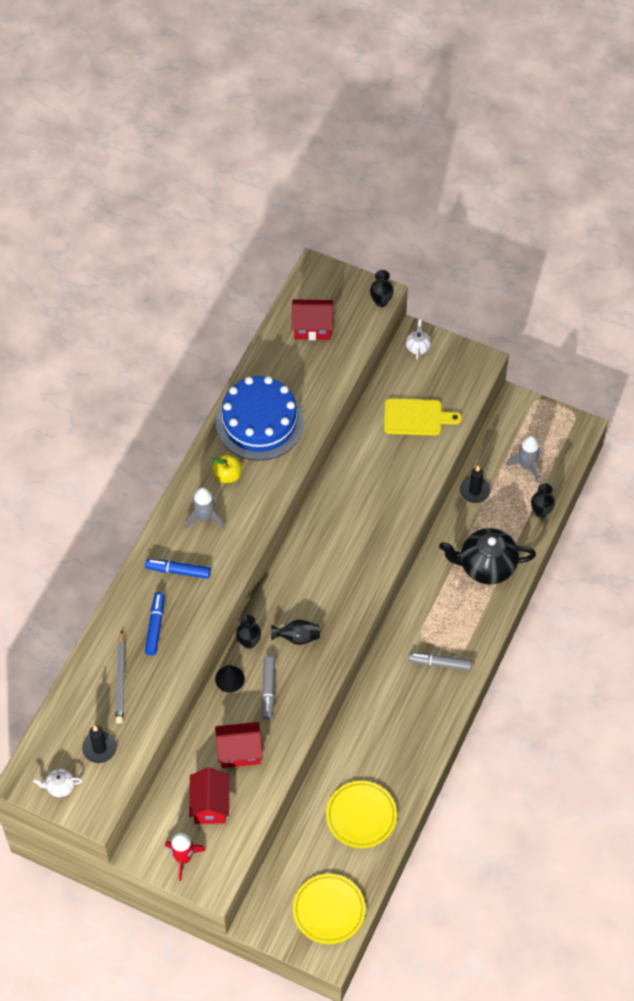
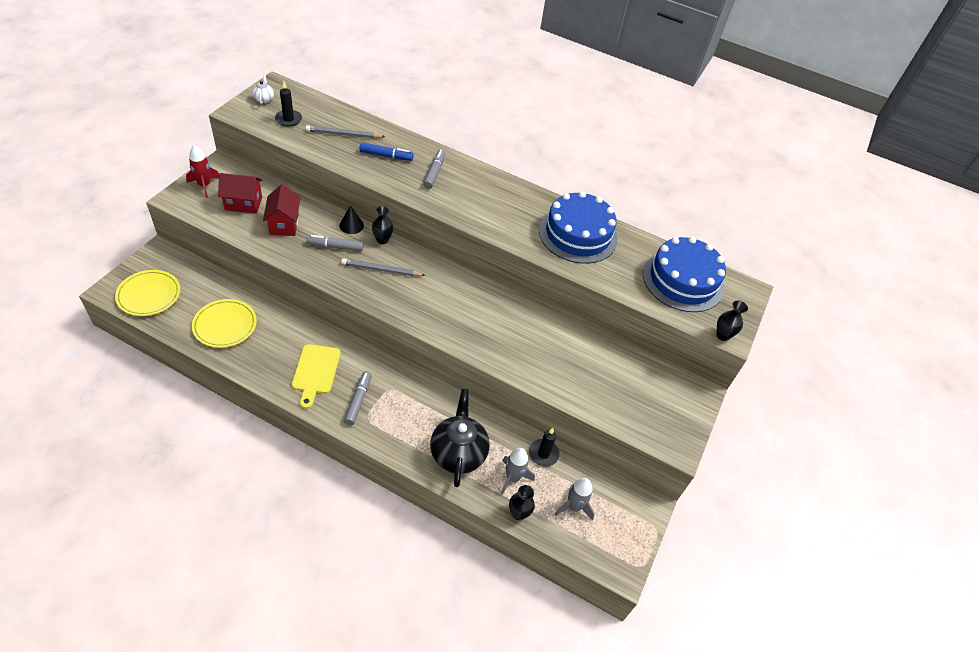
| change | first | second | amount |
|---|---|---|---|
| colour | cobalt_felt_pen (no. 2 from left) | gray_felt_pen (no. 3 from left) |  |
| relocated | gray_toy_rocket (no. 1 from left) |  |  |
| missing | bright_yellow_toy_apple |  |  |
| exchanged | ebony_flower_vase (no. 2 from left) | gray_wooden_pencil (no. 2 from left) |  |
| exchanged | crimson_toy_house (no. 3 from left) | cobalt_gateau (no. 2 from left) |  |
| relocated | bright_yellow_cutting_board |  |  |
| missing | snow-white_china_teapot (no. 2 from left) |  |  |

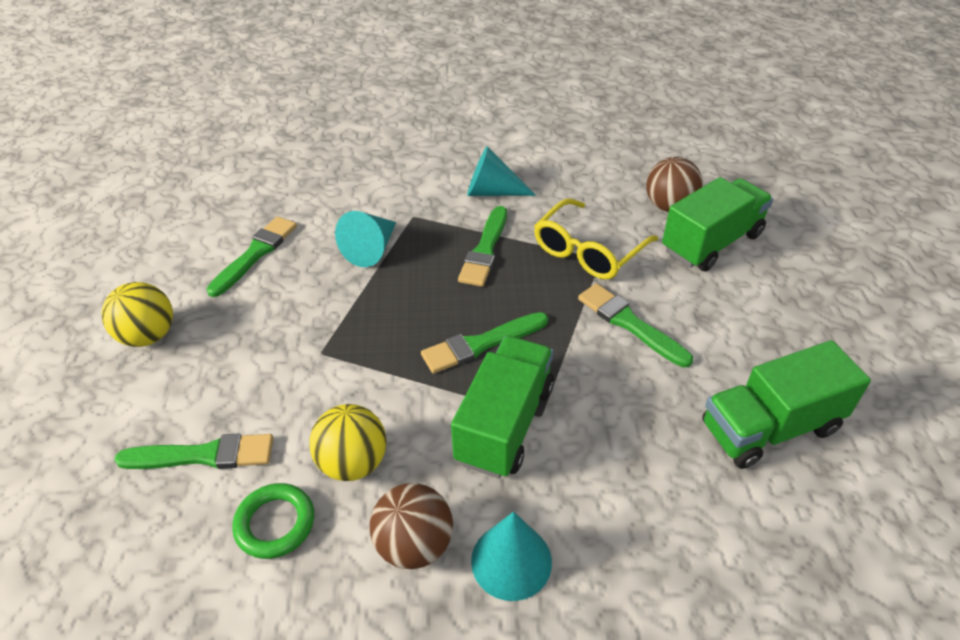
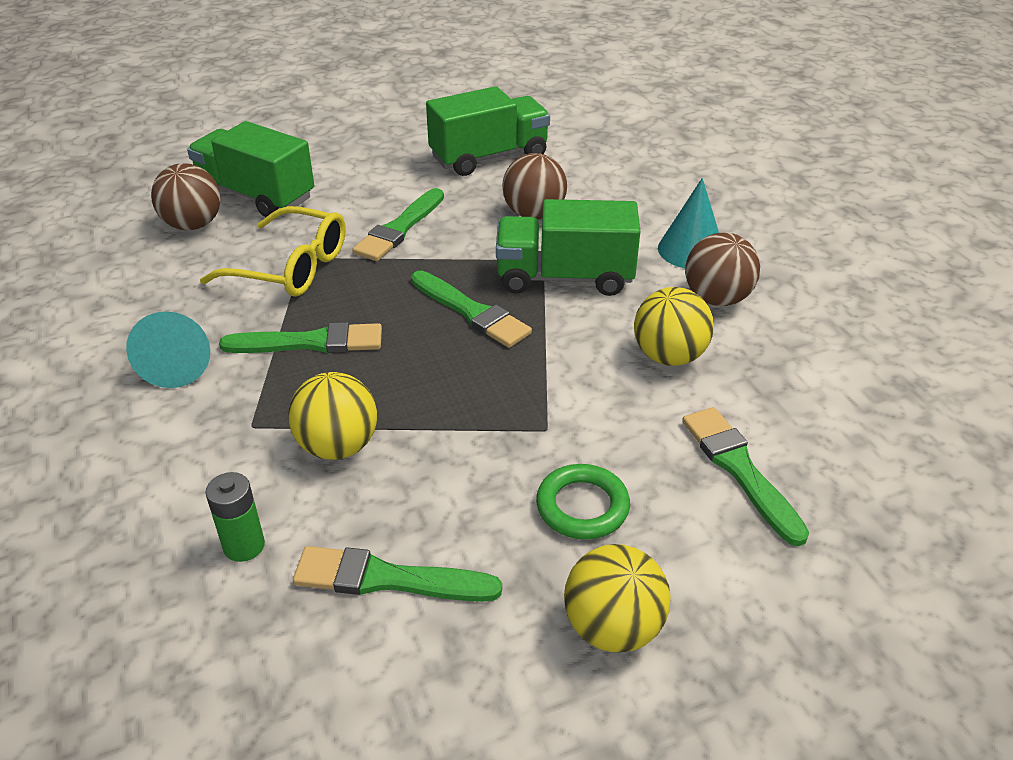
| change | first | second | amount |
|---|---|---|---|
| relocated | leaf-green_hoop |  |  |
| exchanged | aqua_solid_cone (no. 1 from left) | bright_yellow_play_ball (no. 1 from left) |  |
| spun | leaf-green_toy_truck (no. 3 from left in the first image) | leaf-green_toy_truck (no. 2 from left) | 75 degrees counterclockwise |
| appeared |  | leaf-green_battery |  |
| appeared |  | dark_brown_play_ball (no. 2 from left) |  |

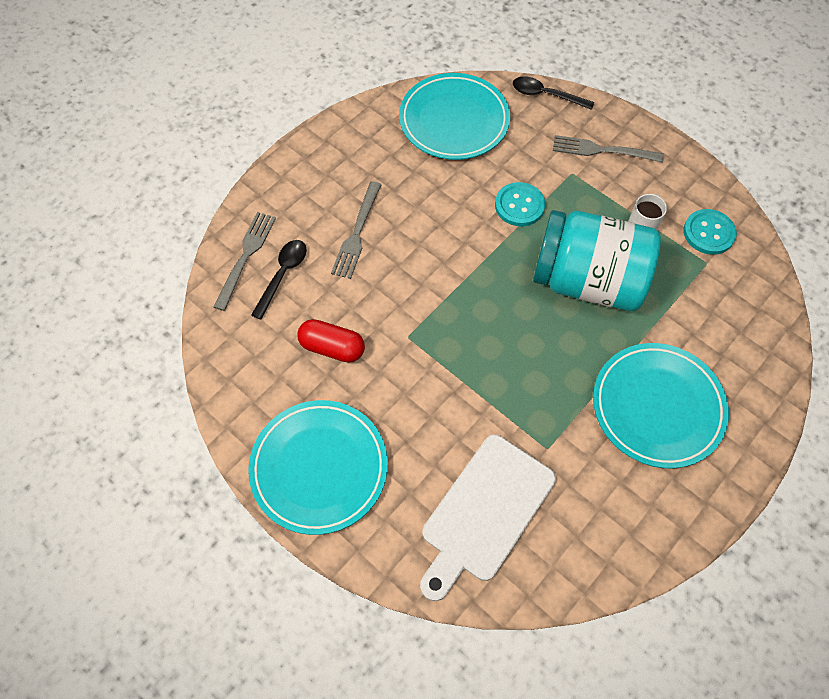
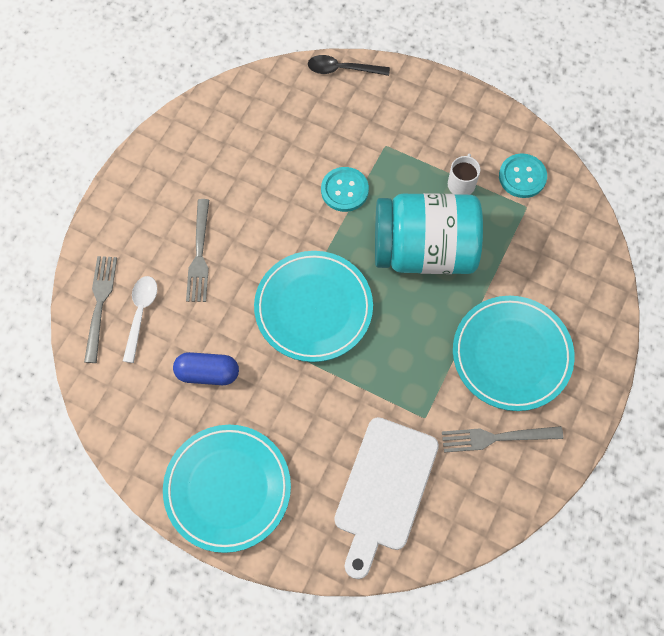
| change | first | second | amount |
|---|---|---|---|
| colour | ebony_tablespoon (no. 1 from left) | snow-white_tablespoon |  |
| colour | crimson_pill_shape | cobalt_pill_shape |  |
| relocated | aqua_flat_dish (no. 2 from left) |  |  |
| relocated | gray_table_fork (no. 3 from left) |  |  |

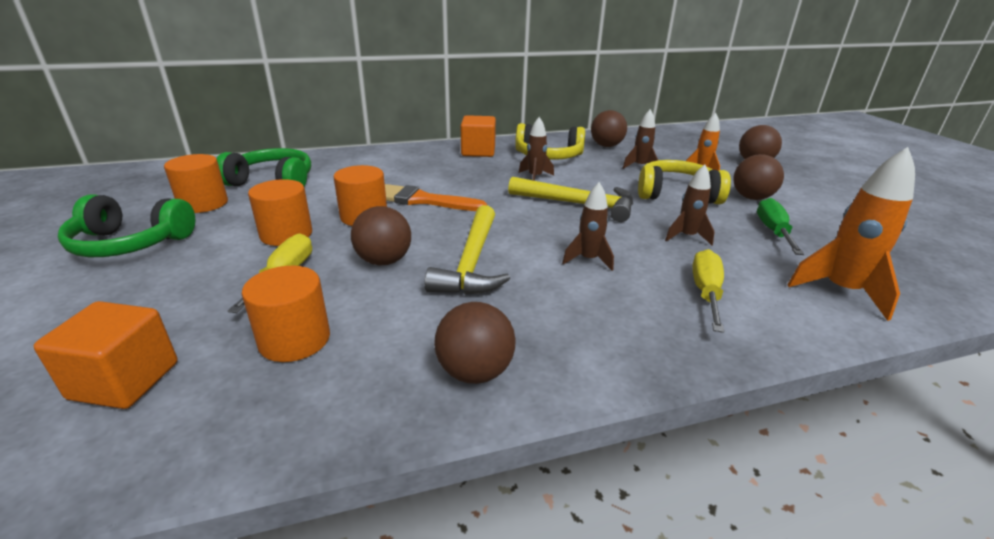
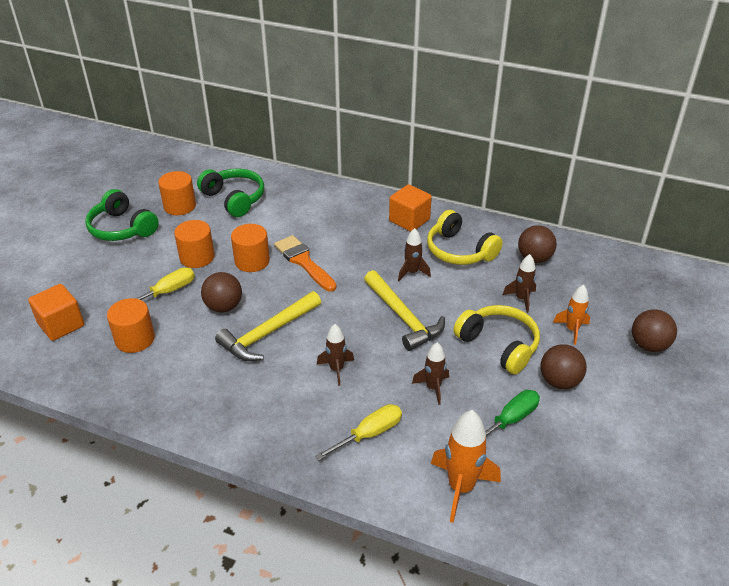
| change | first | second | amount |
|---|---|---|---|
| missing | dark_brown_play_ball (no. 2 from left) |  |  |

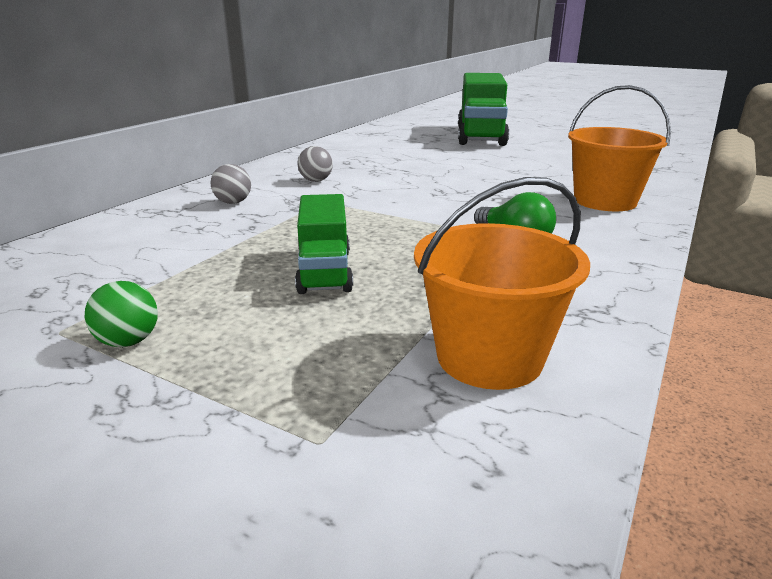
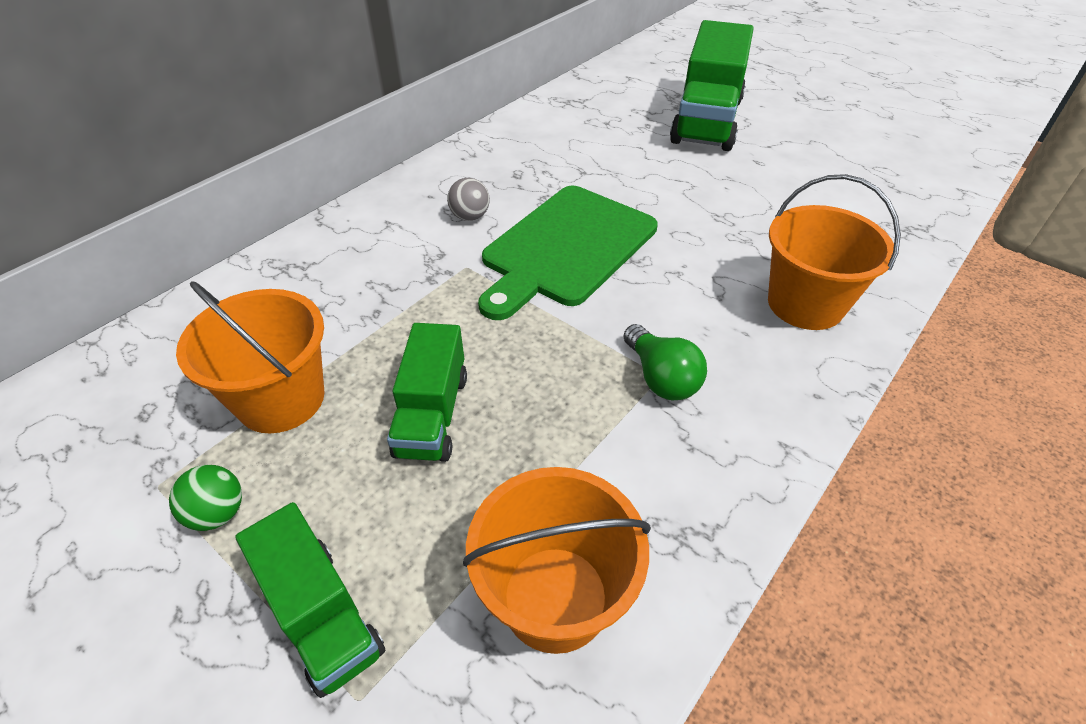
| change | first | second | amount |
|---|---|---|---|
| missing | gray_play_ball (no. 1 from left) |  |  |
| appeared |  | orange_sand_bucket (no. 1 from left) |  |
| appeared |  | leaf-green_toy_truck (no. 1 from left) |  |
| appeared |  | leaf-green_cutting_board |  |

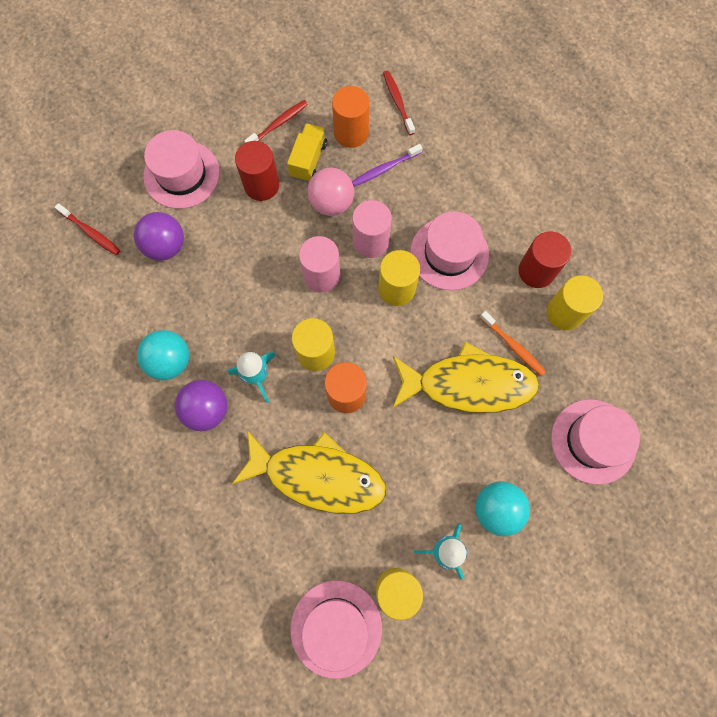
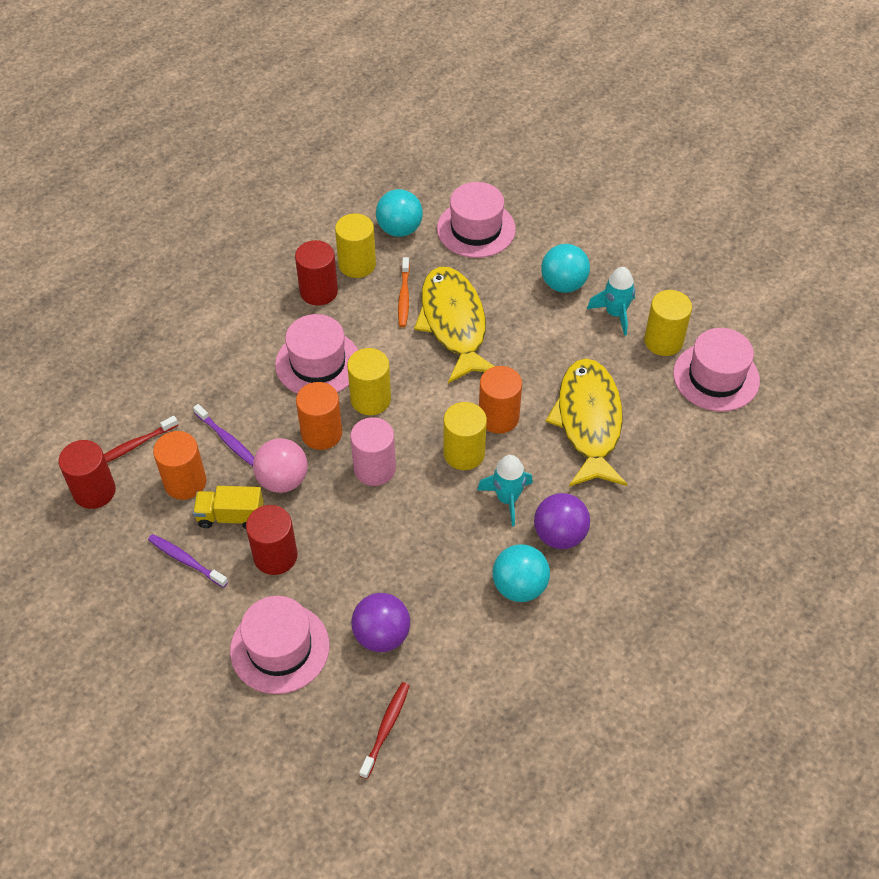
| change | first | second | amount |
|---|---|---|---|
| colour | crimson_toothbrush (no. 2 from left) | royal_purple_toothbrush (no. 1 from left) |  |
| colour | rosy_cylinder_shape (no. 2 from left) | orange_cylinder_shape (no. 2 from left) |  |
| spun | orange_toothbrush |  | 150 degrees clockwise |
| appeared |  | crimson_cylinder_shape (no. 1 from left) |  |
| appeared |  | aqua_play_ball (no. 1 from left) |  |

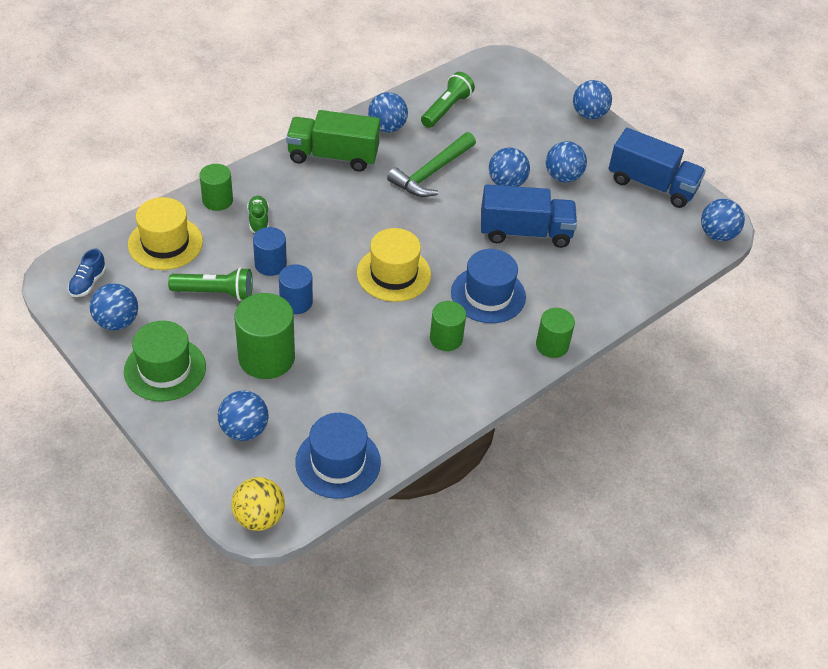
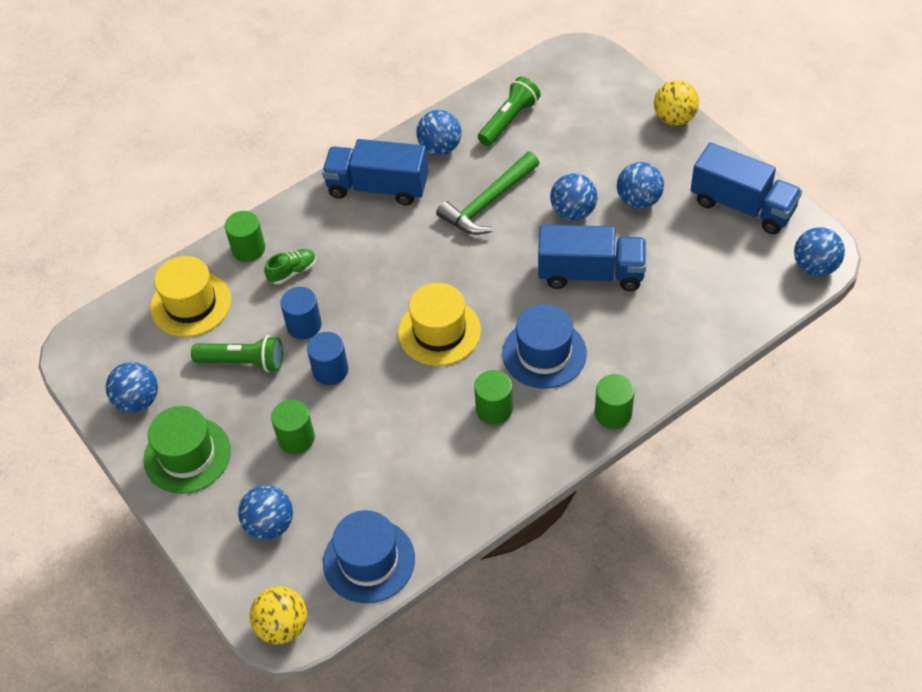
| change | first | second | amount |
|---|---|---|---|
| missing | cobalt_lace-up_shoe |  |  |
| size | leaf-green_cylinder_shape (no. 2 from left) |  | x0.60 |
| spun | leaf-green_lace-up_shoe |  | 60 degrees clockwise |
| colour | leaf-green_toy_truck | cobalt_toy_truck (no. 1 from left) |  |
| colour | cobalt_play_ball (no. 6 from left) | bright_yellow_play_ball (no. 2 from left) |  |

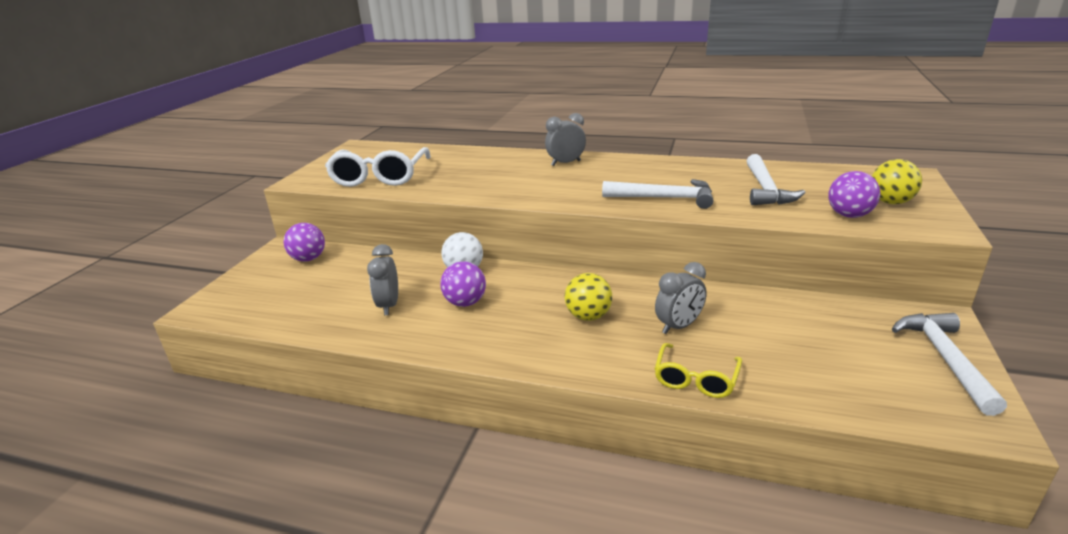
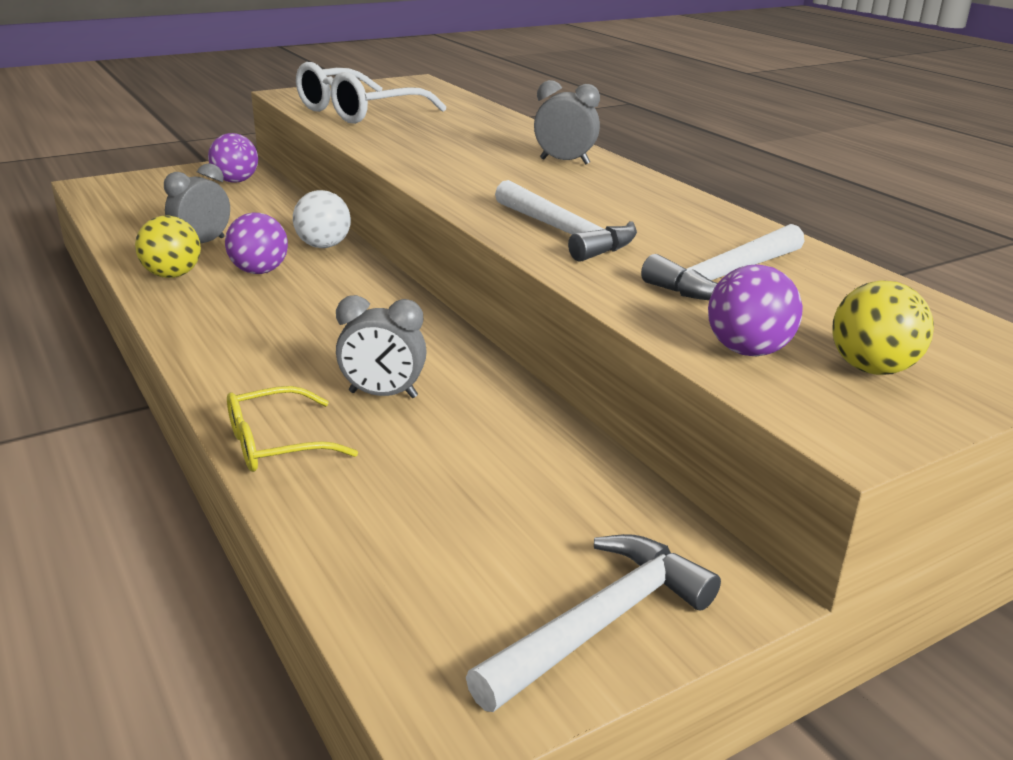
| change | first | second | amount |
|---|---|---|---|
| relocated | bright_yellow_play_ball (no. 1 from left) |  |  |

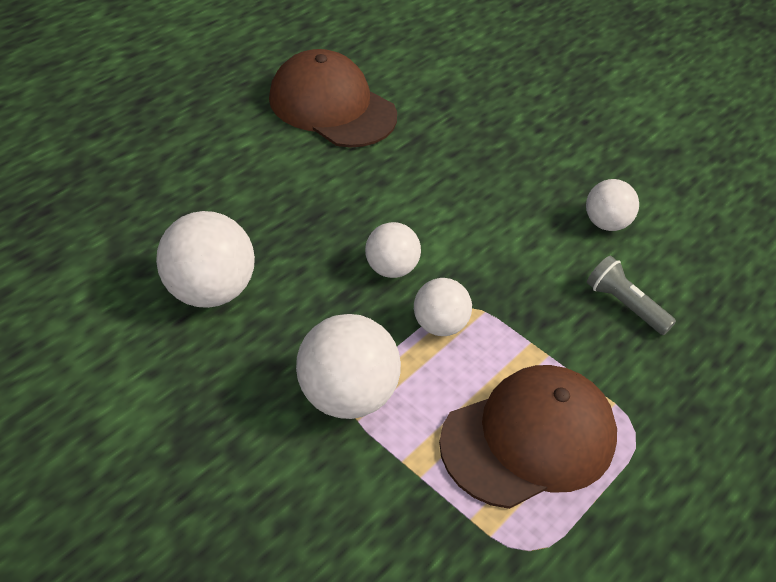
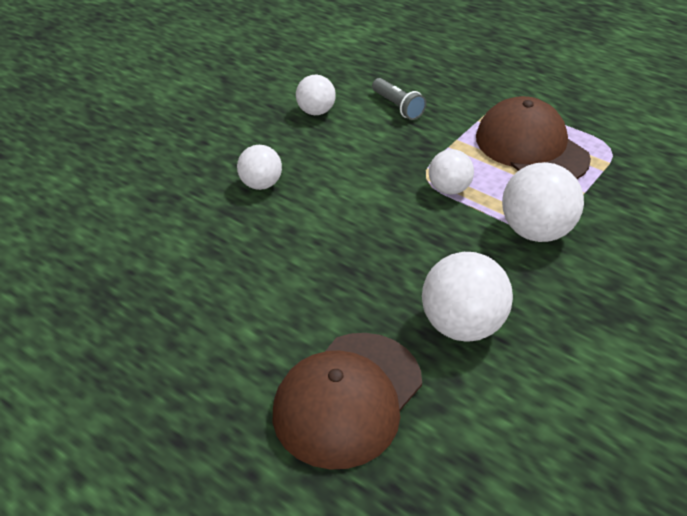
| change | first | second | amount |
|---|---|---|---|
| relocated | dark_brown_cap (no. 1 from left) |  |  |
| relocated | snow-white_play_ball (no. 3 from left in the first image) | snow-white_play_ball (no. 1 from left) |  |
| spun | gray_pocket_torch |  | 75 degrees counterclockwise |

